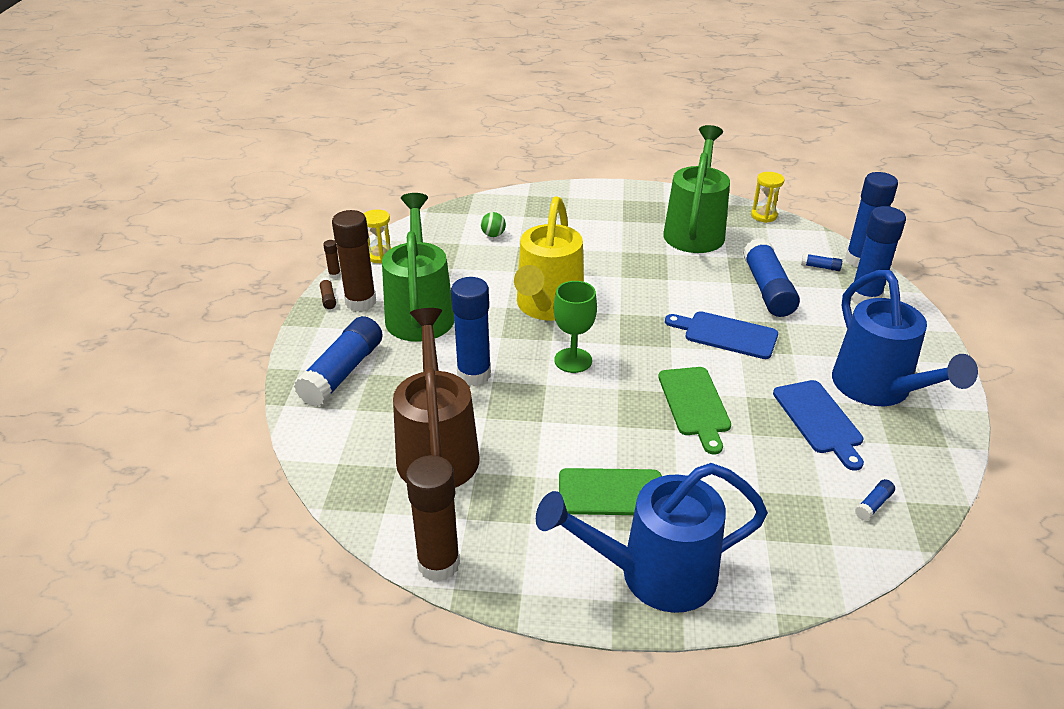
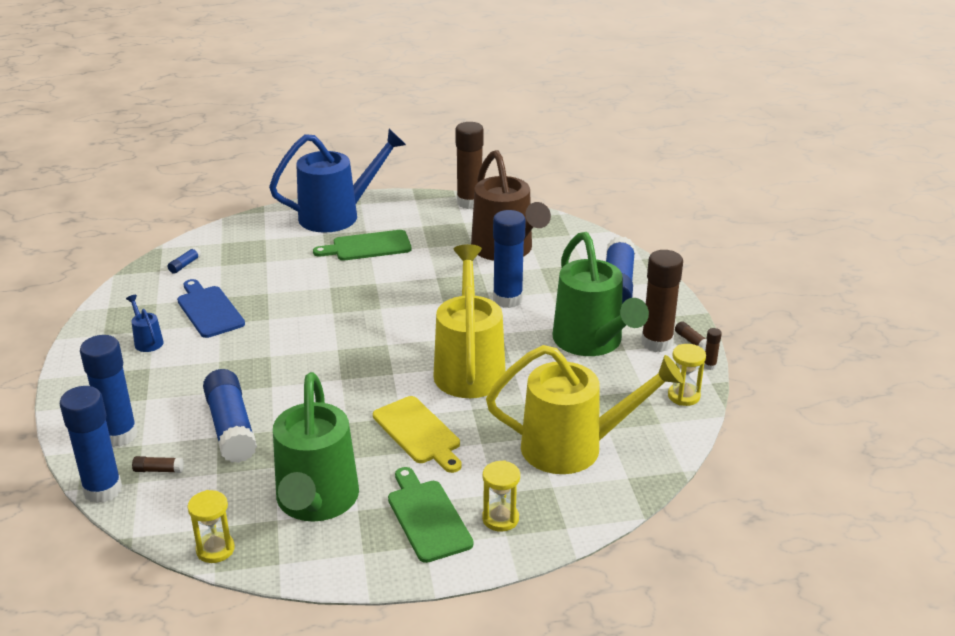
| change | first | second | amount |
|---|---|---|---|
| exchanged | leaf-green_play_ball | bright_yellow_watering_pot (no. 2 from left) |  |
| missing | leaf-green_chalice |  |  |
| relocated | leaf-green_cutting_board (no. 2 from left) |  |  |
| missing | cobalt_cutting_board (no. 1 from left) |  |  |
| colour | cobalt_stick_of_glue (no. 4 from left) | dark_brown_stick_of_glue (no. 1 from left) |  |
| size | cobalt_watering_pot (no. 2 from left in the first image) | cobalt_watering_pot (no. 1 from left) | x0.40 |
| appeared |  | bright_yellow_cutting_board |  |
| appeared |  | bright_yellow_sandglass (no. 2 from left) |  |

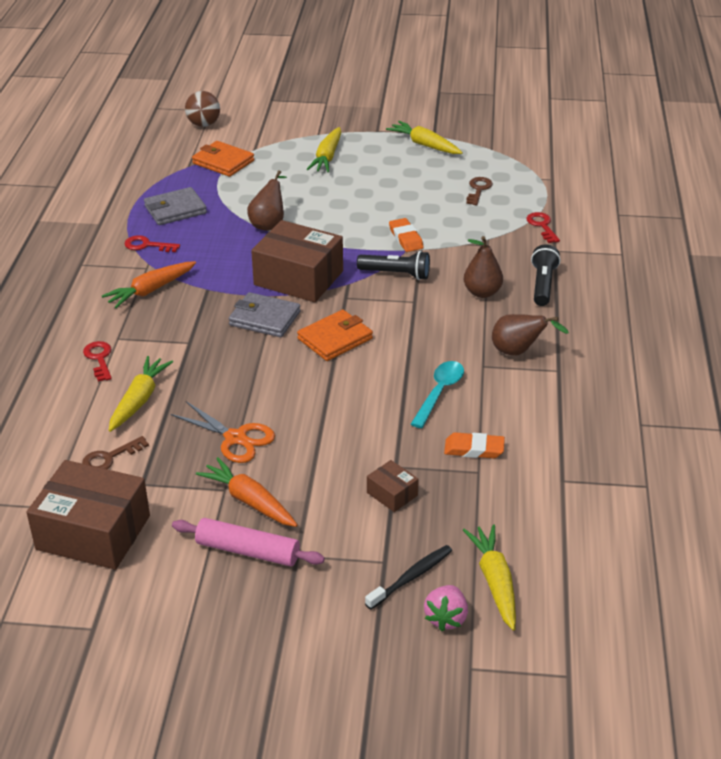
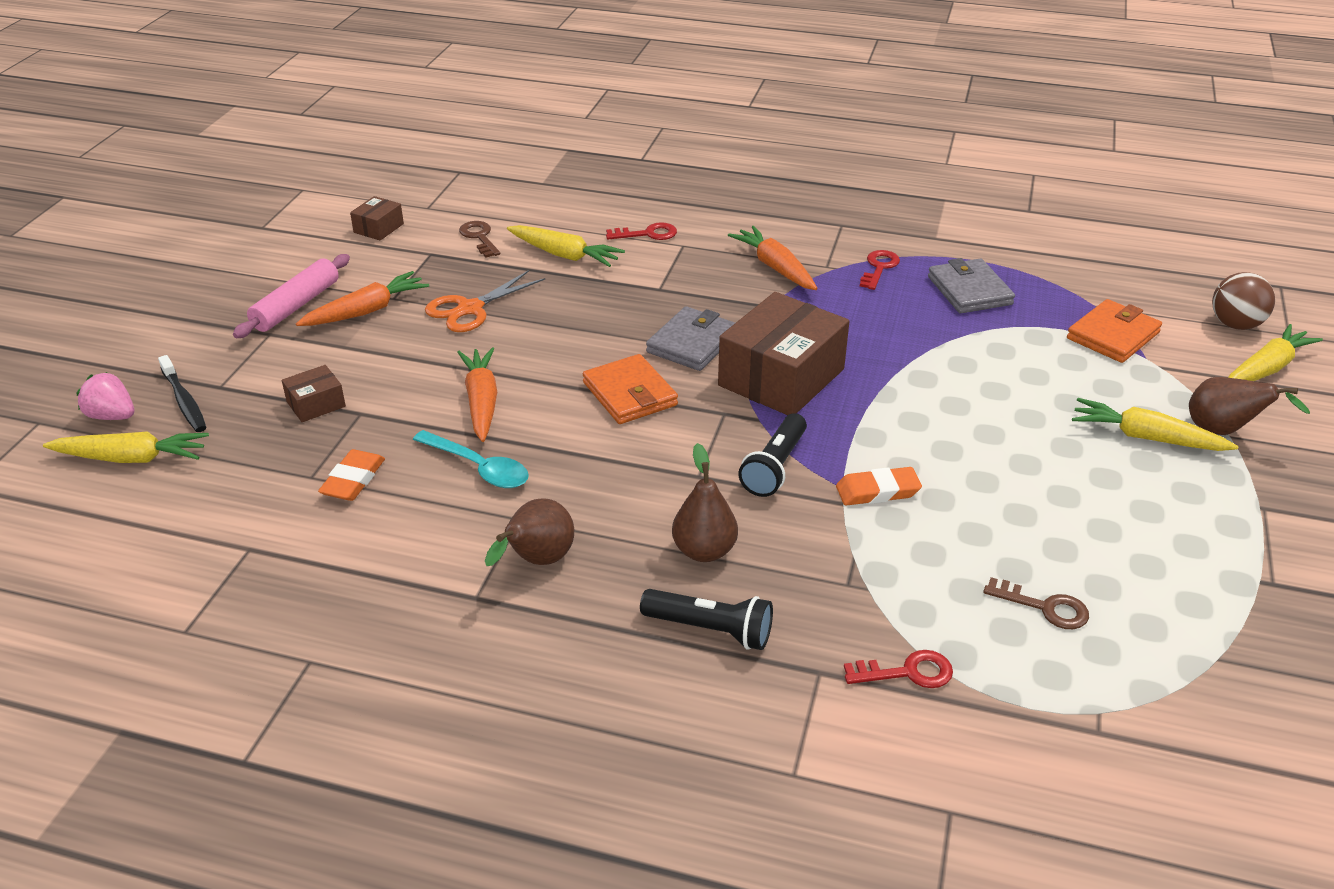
| change | first | second | amount |
|---|---|---|---|
| size | dark_brown_box (no. 1 from left in the first image) | dark_brown_box (no. 2 from left) | x0.45 |
| relocated | dark_brown_toy_pear (no. 1 from left in the first image) | dark_brown_toy_pear (no. 3 from left) |  |
| relocated | bright_yellow_root_vegetable (no. 3 from left in the first image) | bright_yellow_root_vegetable (no. 4 from left) |  |
| appeared |  | orange_root_vegetable (no. 2 from left) |  |

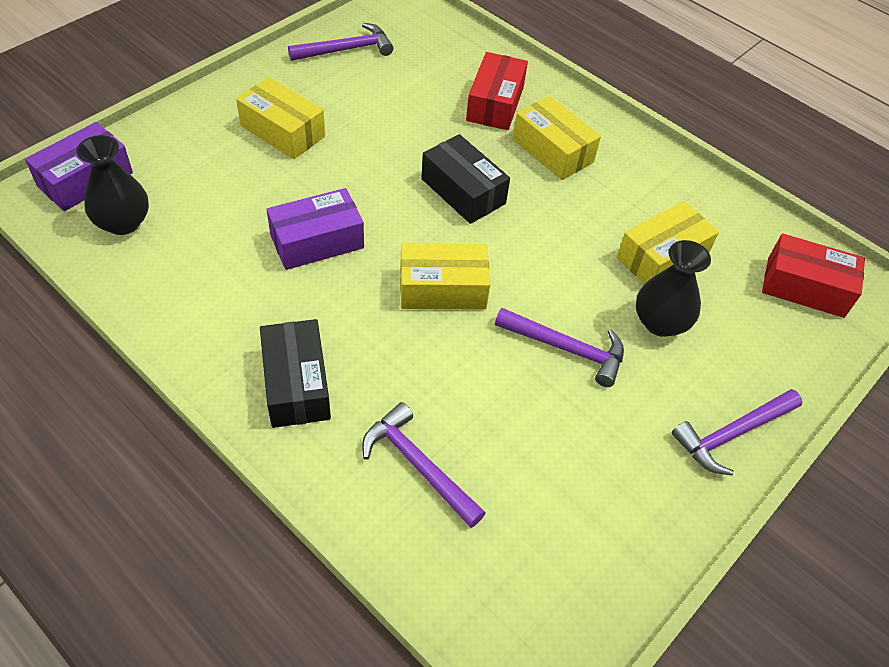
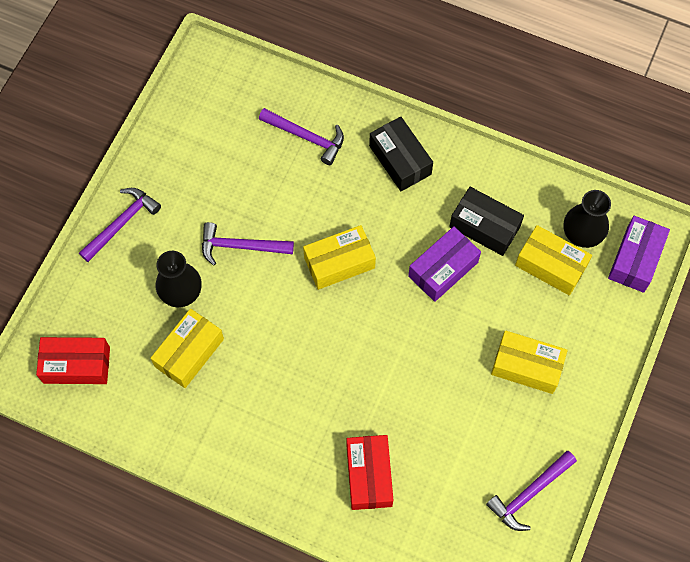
| change | first | second | amount |
|---|---|---|---|
| relocated | ebony_box (no. 2 from left) |  |  |
| relocated | bright_yellow_box (no. 3 from left in the first image) | bright_yellow_box (no. 4 from left) |  |

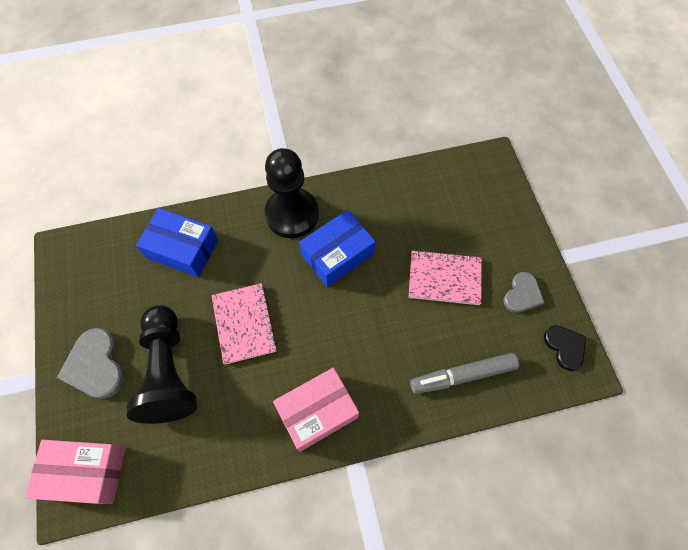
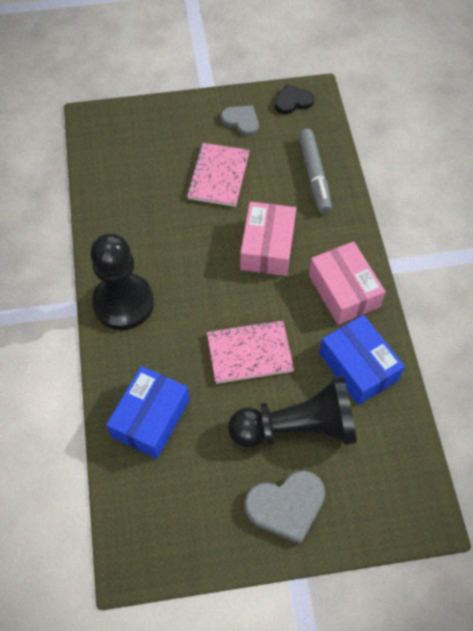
| change | first | second | amount |
|---|---|---|---|
| relocated | rosy_box (no. 1 from left) |  |  |
| relocated | cobalt_box (no. 2 from left) |  |  |

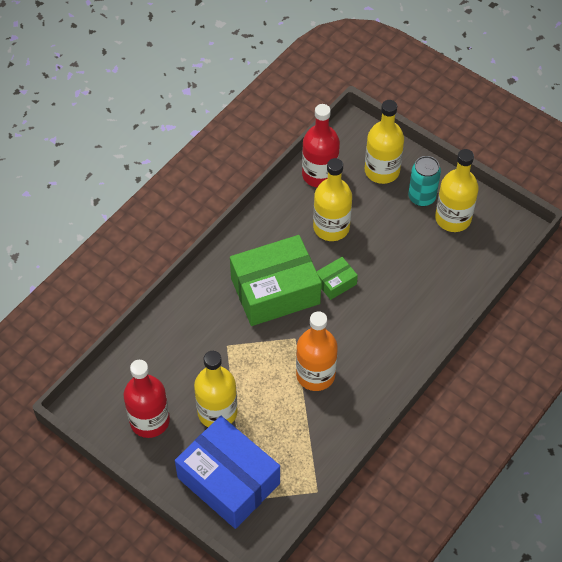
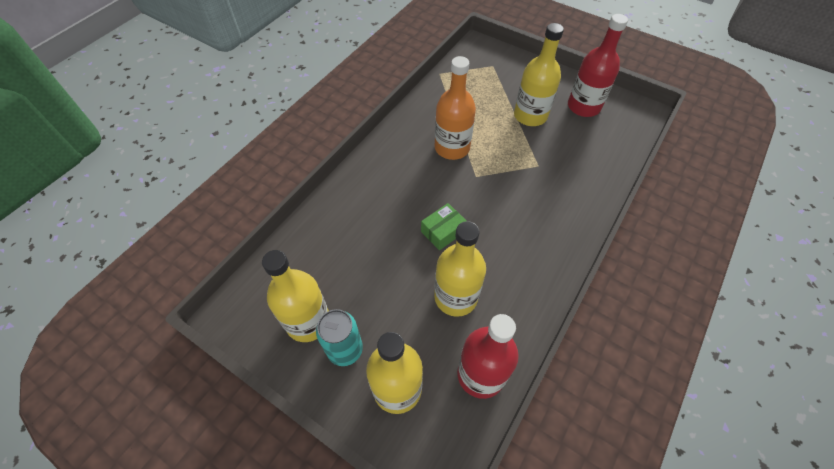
| change | first | second | amount |
|---|---|---|---|
| missing | cobalt_box |  |  |
| missing | leaf-green_box (no. 1 from left) |  |  |

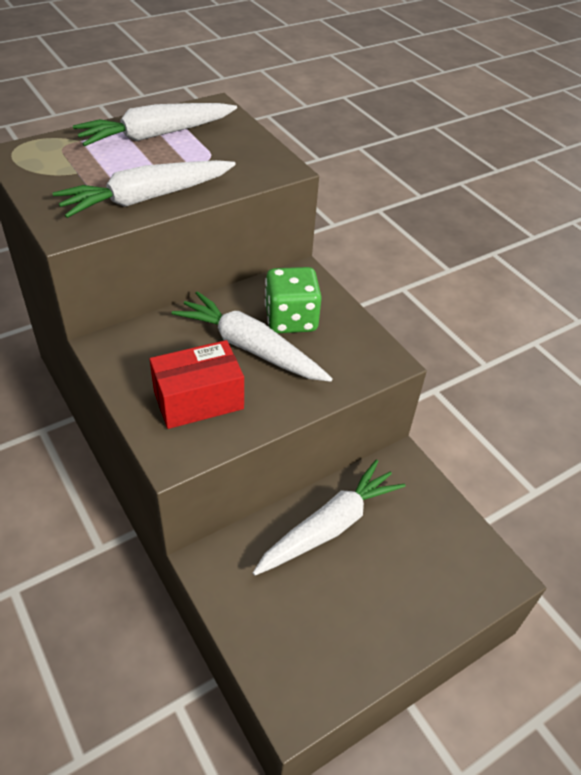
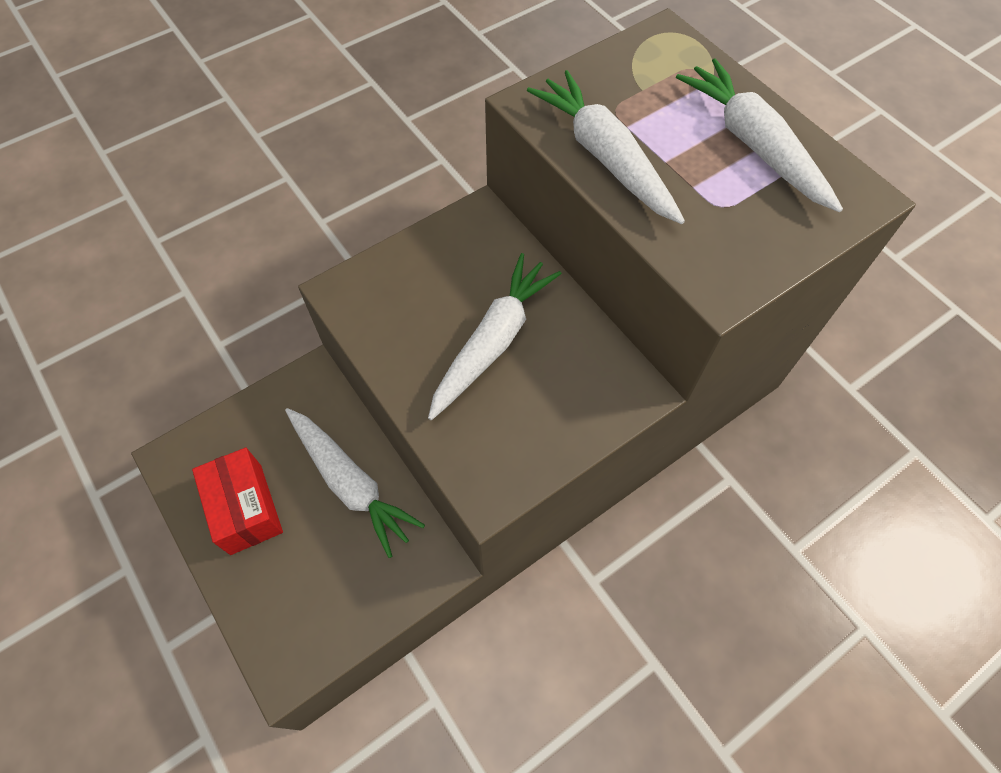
| change | first | second | amount |
|---|---|---|---|
| relocated | crimson_box |  |  |
| missing | leaf-green_game_die |  |  |

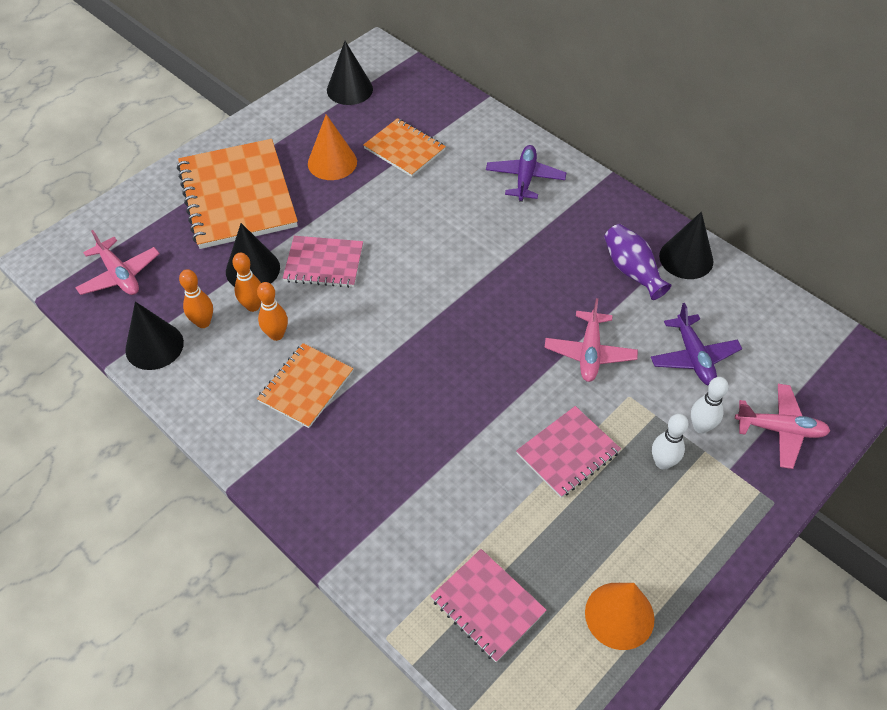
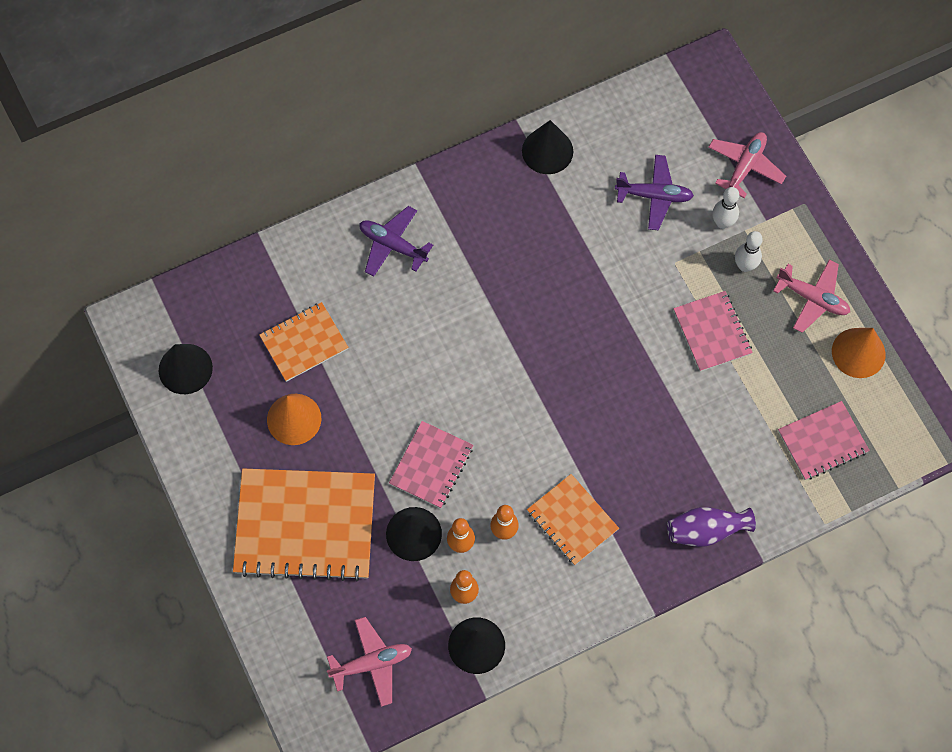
| change | first | second | amount |
|---|---|---|---|
| relocated | rosy_plane (no. 2 from left in the first image) | rosy_plane (no. 3 from left) |  |
| relocated | royal_purple_flower_vase |  |  |

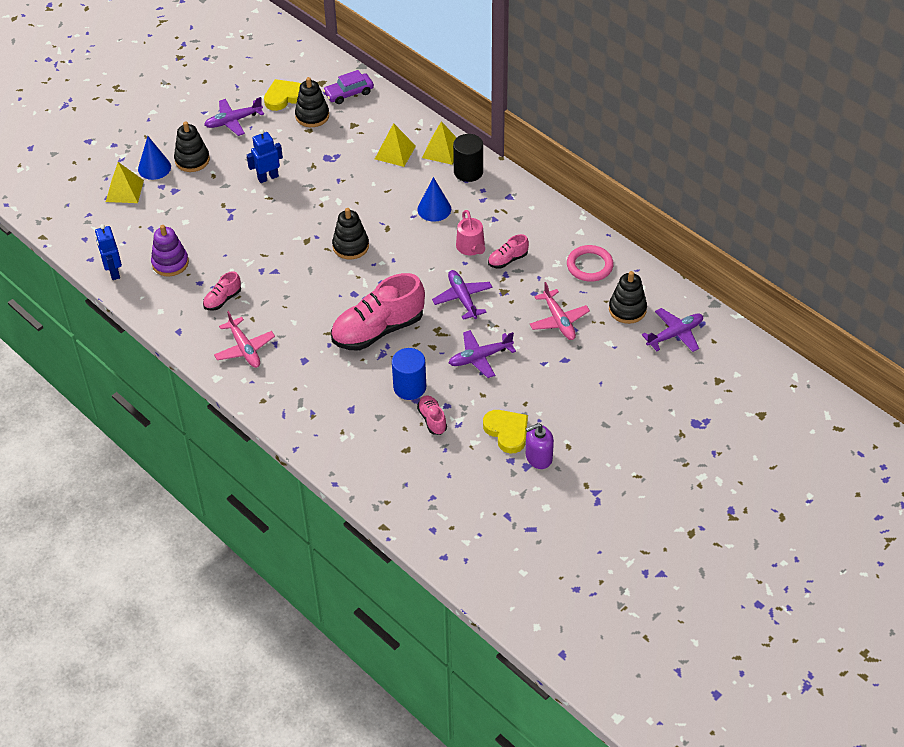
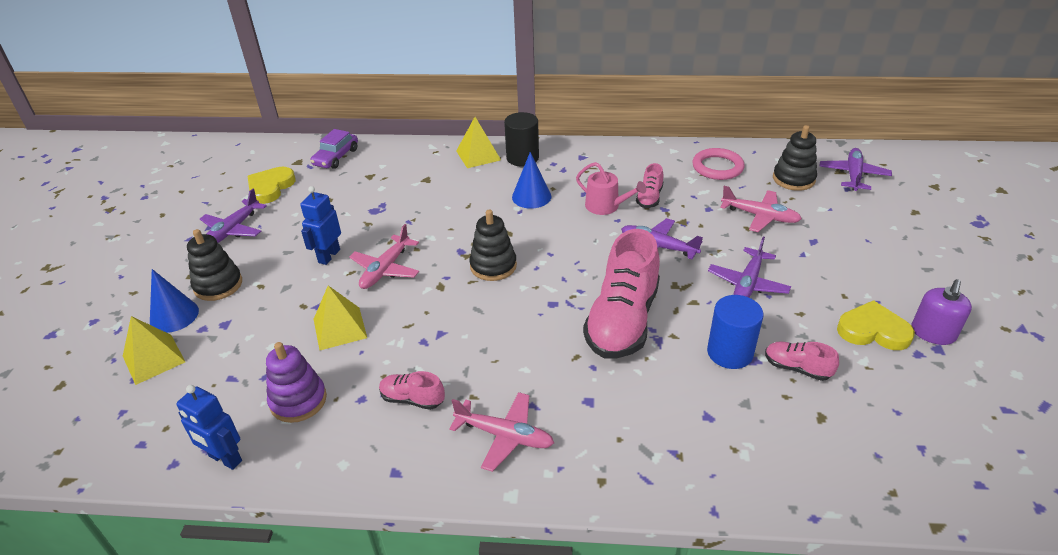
| change | first | second | amount |
|---|---|---|---|
| spun | rosy_lace-up_shoe (no. 1 from left) |  | 105 degrees clockwise |
| missing | ebony_stacking_rings (no. 2 from left) |  |  |
| relocated | bright_yellow_solid_pyramid (no. 2 from left) |  |  |
| appeared |  | rosy_plane (no. 1 from left) |  |

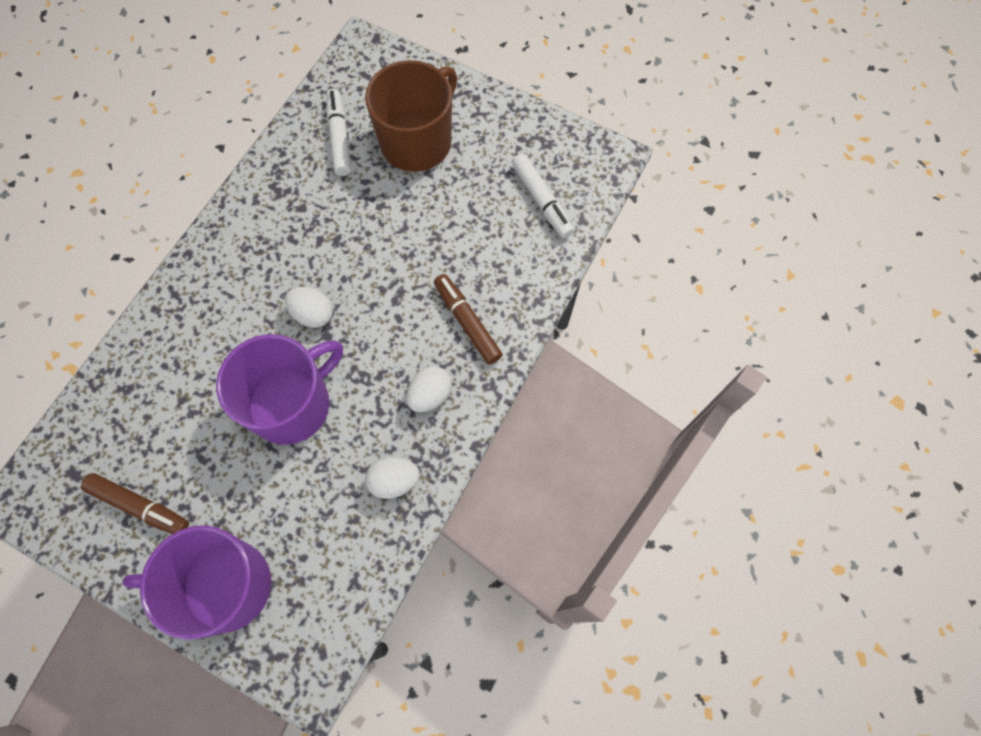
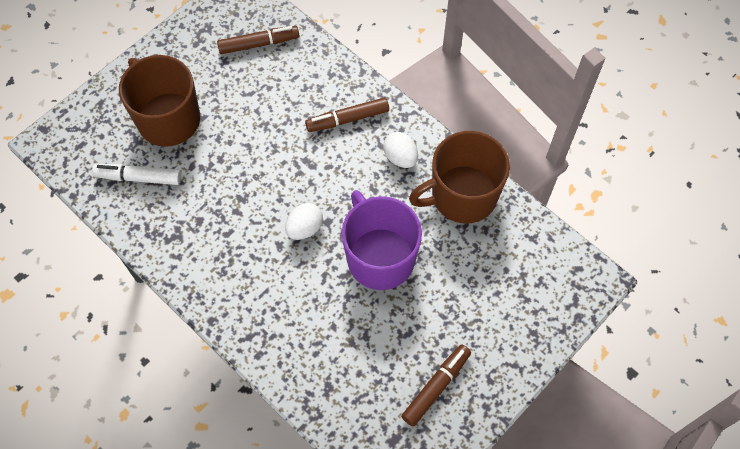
| change | first | second | amount |
|---|---|---|---|
| missing | royal_purple_coffee_mug (no. 1 from left) |  |  |
| exchanged | snow-white_toy_egg (no. 2 from left) | dark_brown_coffee_mug (no. 2 from left) |  |
| colour | snow-white_felt_pen (no. 2 from left) | dark_brown_felt_pen (no. 1 from left) |  |

